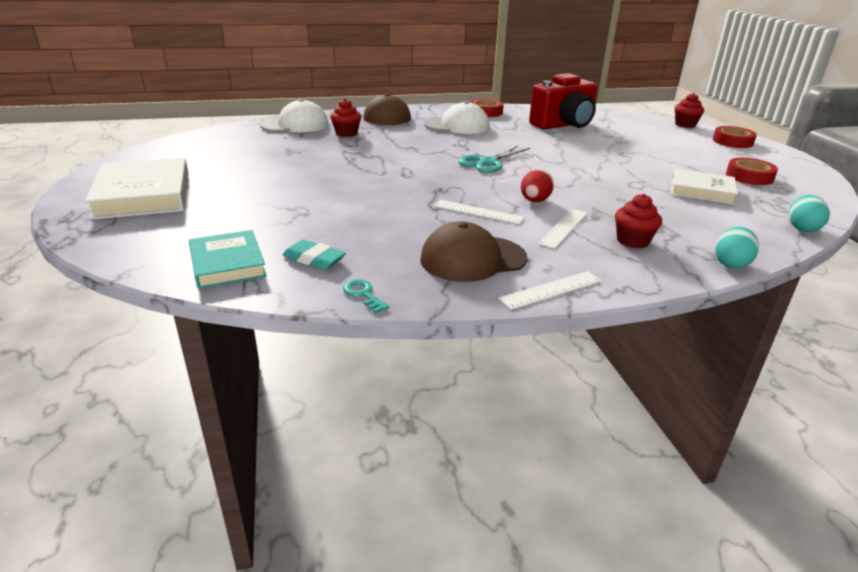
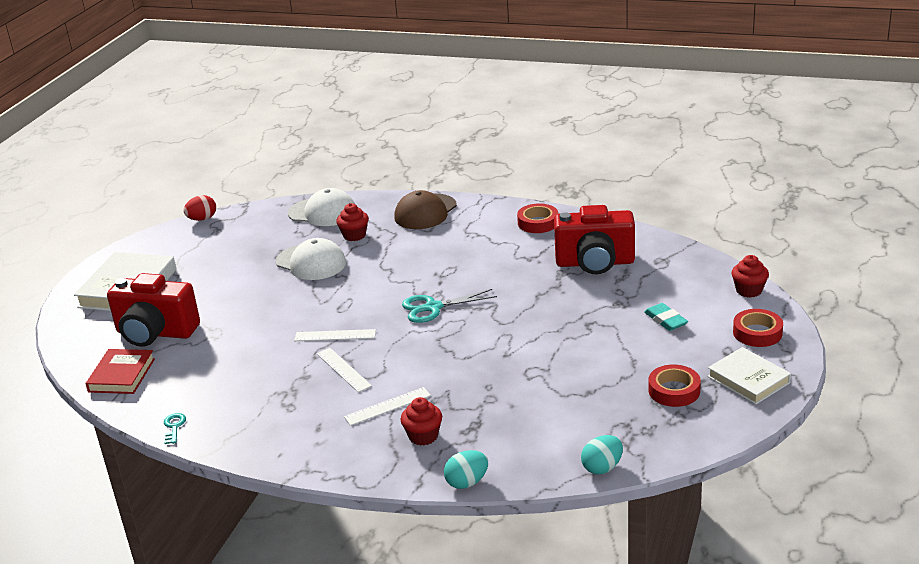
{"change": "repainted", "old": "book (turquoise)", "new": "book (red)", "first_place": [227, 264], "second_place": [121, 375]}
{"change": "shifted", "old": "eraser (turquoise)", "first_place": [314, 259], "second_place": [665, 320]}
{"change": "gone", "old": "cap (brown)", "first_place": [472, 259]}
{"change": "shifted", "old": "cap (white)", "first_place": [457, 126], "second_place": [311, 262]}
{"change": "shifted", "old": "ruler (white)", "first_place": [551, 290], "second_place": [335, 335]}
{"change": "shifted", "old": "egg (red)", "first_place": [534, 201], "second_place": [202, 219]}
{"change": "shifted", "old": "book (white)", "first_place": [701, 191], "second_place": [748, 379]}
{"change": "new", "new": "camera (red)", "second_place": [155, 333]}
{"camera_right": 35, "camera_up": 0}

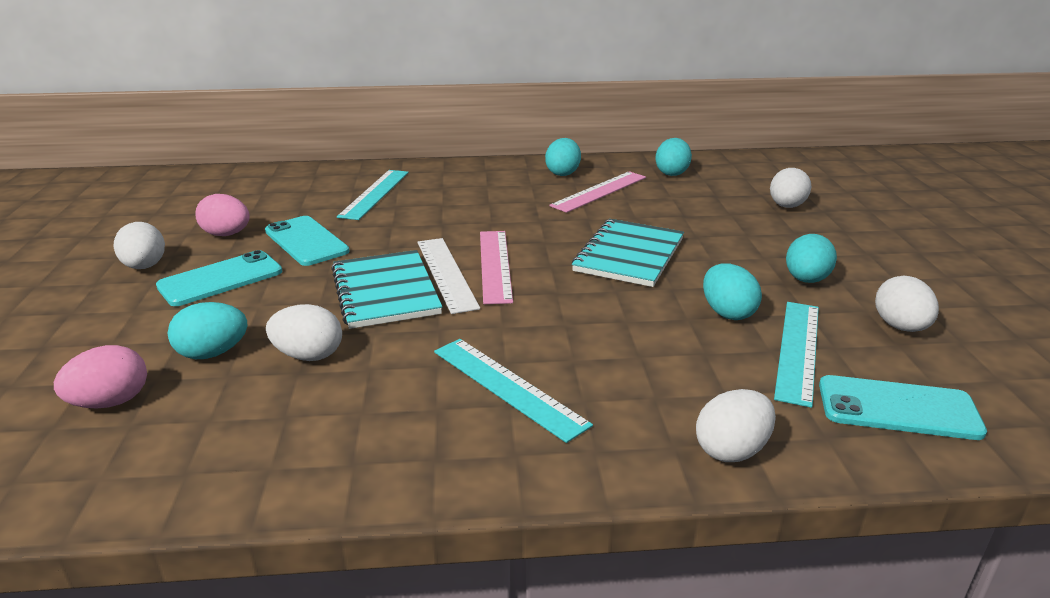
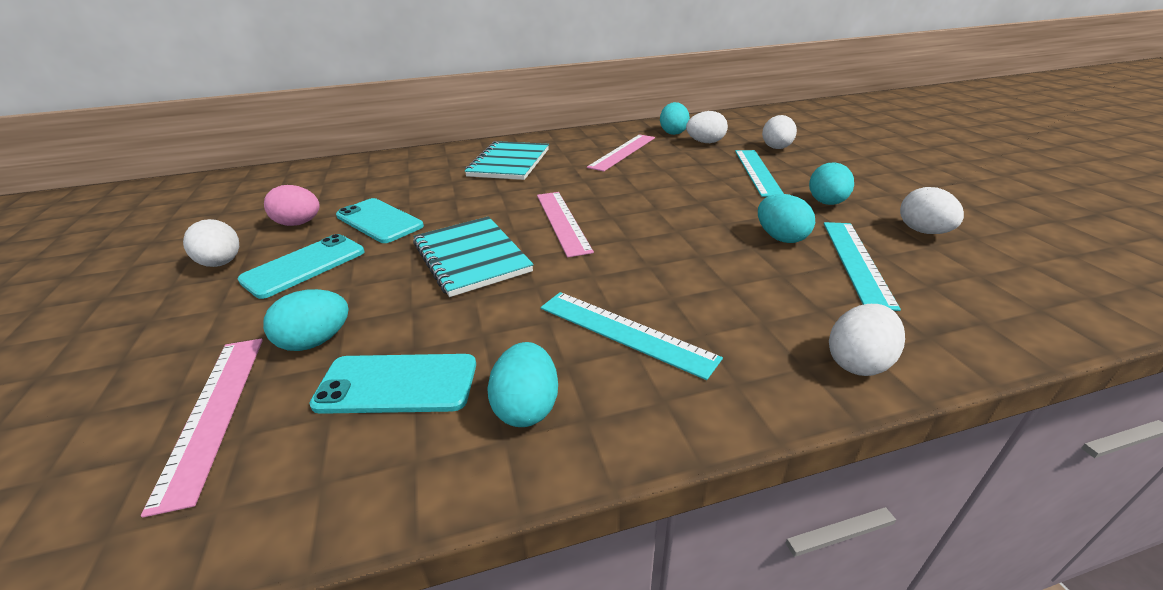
{"change": "swapped", "old": "egg (pink)", "new": "ruler (pink)", "first_place": [111, 402], "second_place": [213, 413]}
{"change": "shifted", "old": "egg (white)", "first_place": [309, 355], "second_place": [705, 142]}
{"change": "shifted", "old": "ruler (turquoise)", "first_place": [375, 194], "second_place": [757, 172]}
{"change": "gone", "old": "ruler (white)", "first_place": [446, 273]}
{"change": "shifted", "old": "egg (turquoise)", "first_place": [563, 173], "second_place": [527, 407]}
{"change": "shifted", "old": "notebook (turquoise)", "first_place": [629, 255], "second_place": [509, 163]}
{"change": "shifted", "old": "phone (turquoise)", "first_place": [898, 408], "second_place": [397, 384]}
{"camera_right": -10, "camera_up": 5}

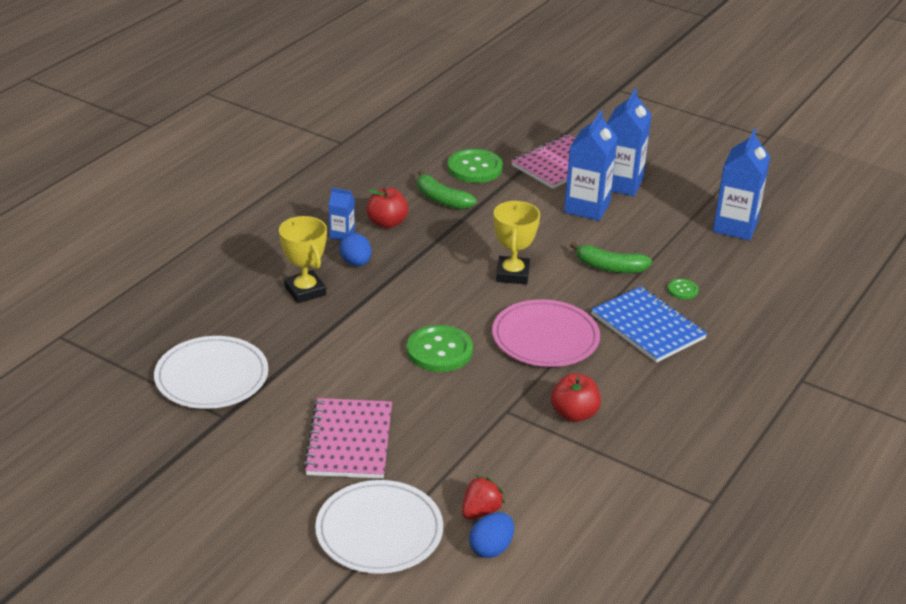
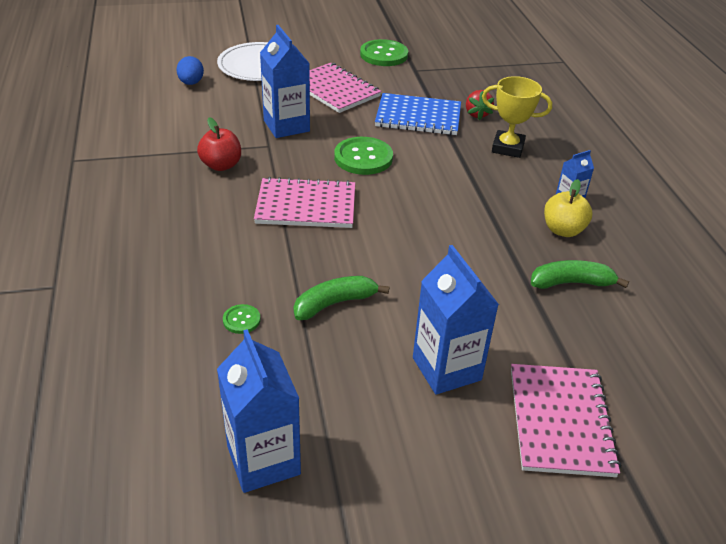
{"change": "gone", "old": "plate (white)", "first_place": [212, 377]}
{"change": "gone", "old": "egg (blue)", "first_place": [356, 263]}
{"change": "repainted", "old": "apple (red)", "new": "apple (yellow)", "first_place": [387, 223], "second_place": [563, 230]}
{"change": "shifted", "old": "button (green)", "first_place": [475, 168], "second_place": [384, 55]}
{"change": "shifted", "old": "strawberry (red)", "first_place": [481, 511], "second_place": [477, 114]}
{"change": "swapped", "old": "plate (pink)", "new": "notebook (pink)", "first_place": [545, 337], "second_place": [306, 205]}
{"change": "gone", "old": "trophy (yellow)", "first_place": [512, 274]}
{"change": "shifted", "old": "notebook (blue)", "first_place": [648, 327], "second_place": [418, 117]}
{"change": "shifted", "old": "carton (blue)", "first_place": [621, 184], "second_place": [286, 126]}
{"camera_right": 135, "camera_up": 5}

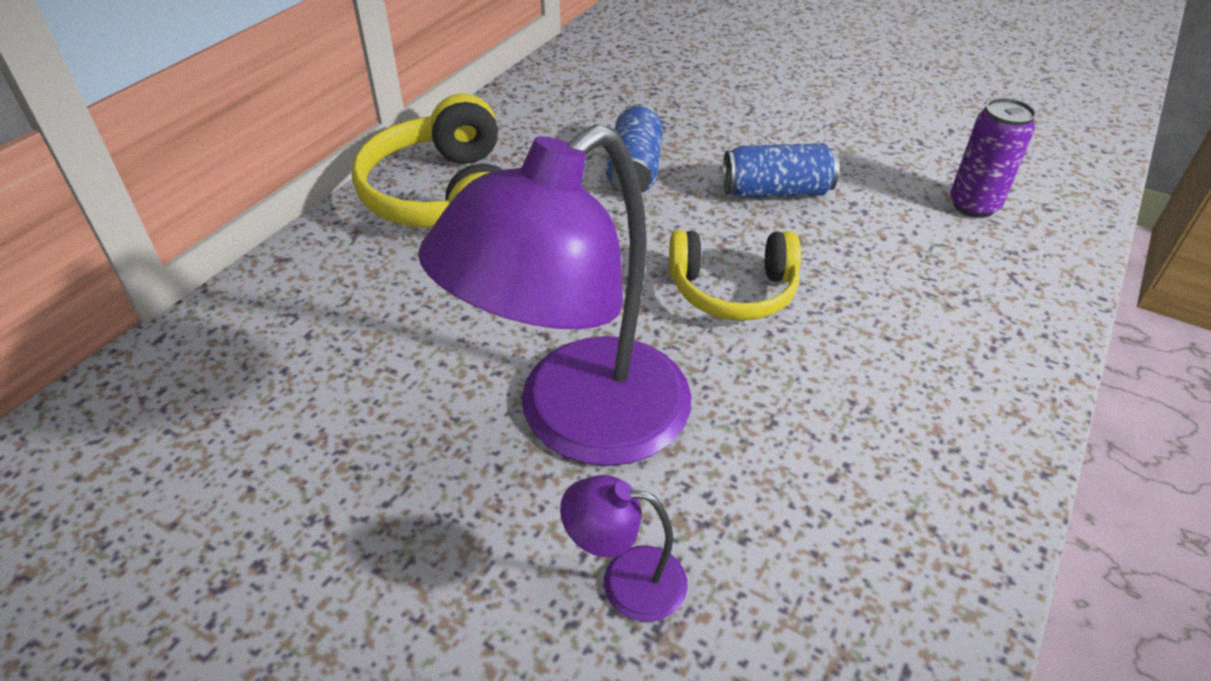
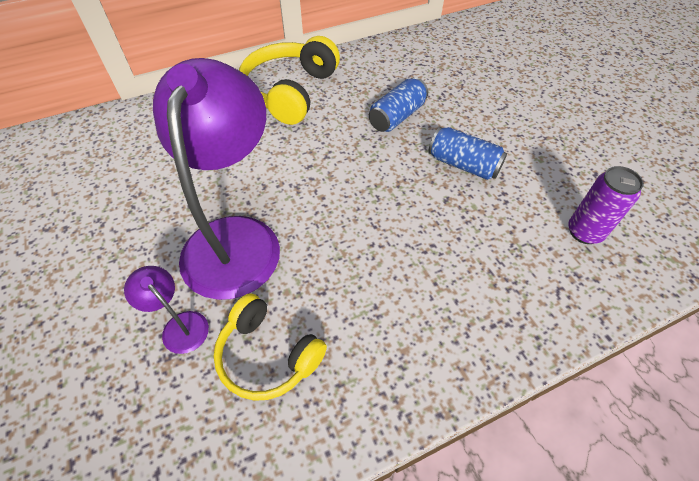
{"change": "rotated", "old": "lamp (purple)", "first_place": [578, 421], "second_place": [235, 238], "degrees": 105}
{"change": "shifted", "old": "headphones (yellow)", "first_place": [732, 290], "second_place": [268, 355]}
{"camera_right": 35, "camera_up": 10}

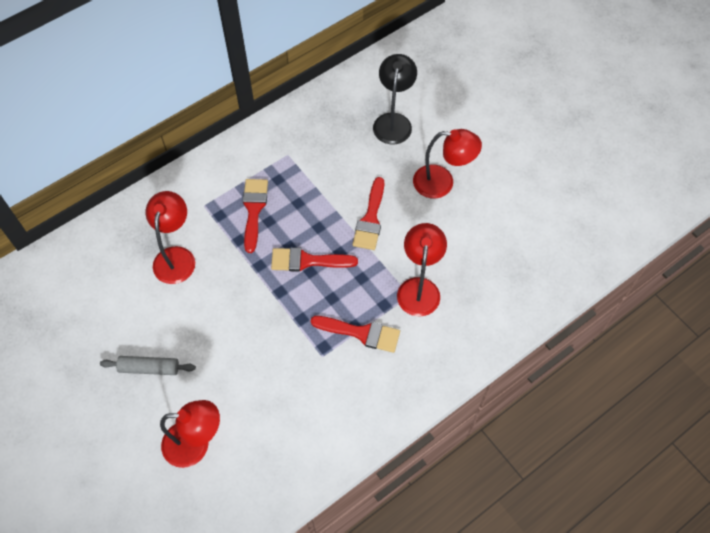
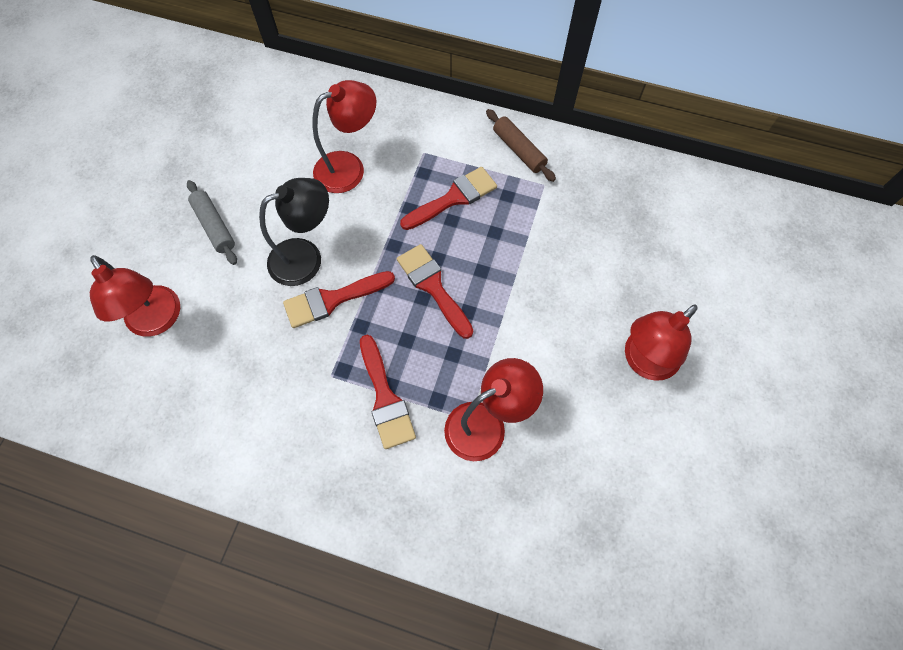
{"change": "shifted", "old": "brush (red)", "first_place": [370, 219], "second_place": [332, 299]}
{"change": "shifted", "old": "lamp (black)", "first_place": [393, 121], "second_place": [306, 257]}
{"change": "rotated", "old": "lamp (red)", "first_place": [442, 183], "second_place": [643, 361], "degrees": 75}
{"change": "new", "new": "rolling pin (brown)", "second_place": [519, 150]}
{"camera_right": 55, "camera_up": 5}

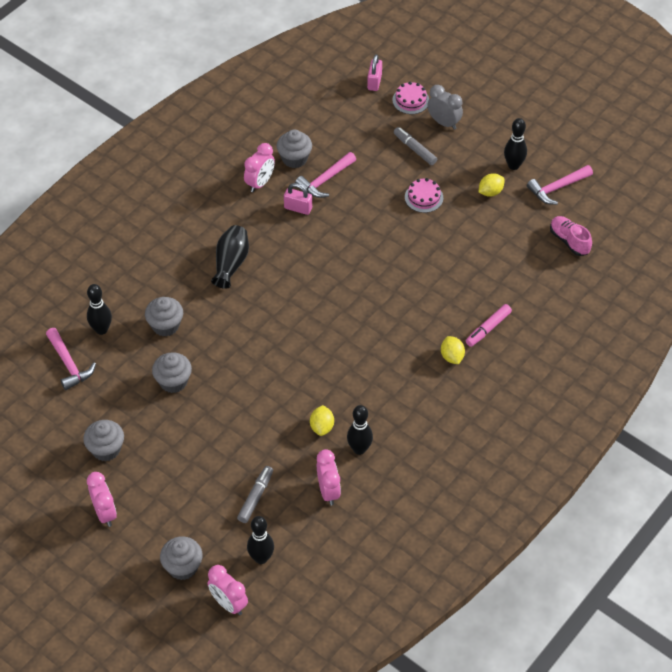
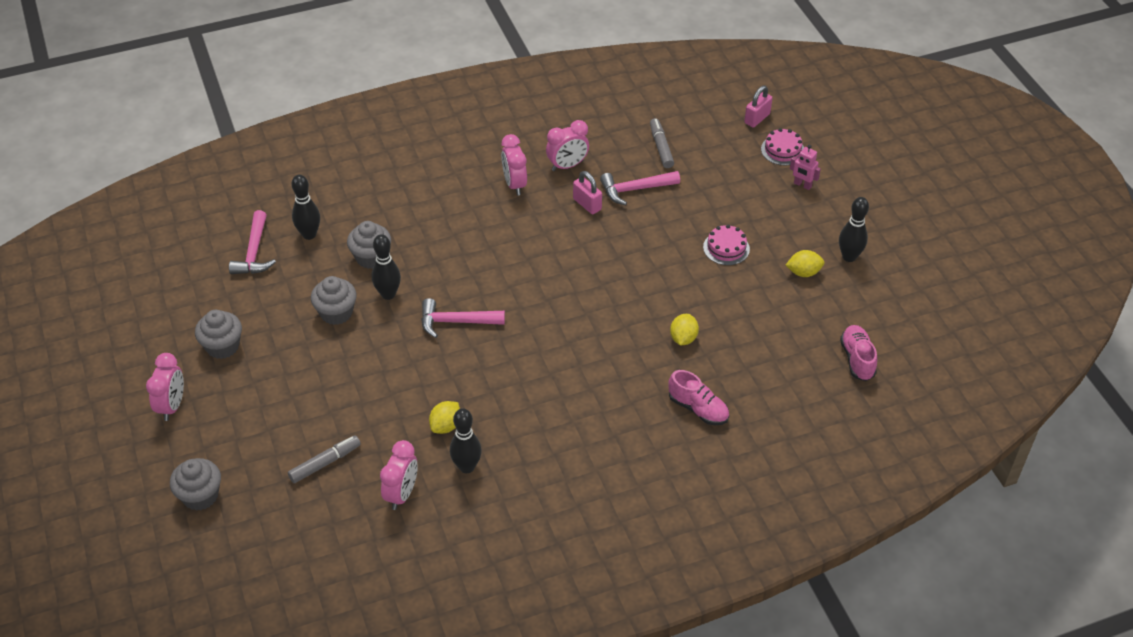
{"change": "shifted", "old": "clock (pink)", "first_place": [228, 603], "second_place": [514, 184]}
{"change": "gone", "old": "vase (black)", "first_place": [231, 263]}
{"change": "shifted", "old": "bowling pin (black)", "first_place": [261, 558], "second_place": [388, 294]}
{"change": "gone", "old": "cupcake (grey)", "first_place": [294, 159]}
{"change": "shifted", "old": "marker (grey)", "first_place": [415, 149], "second_place": [661, 147]}
{"change": "swapped", "old": "clock (grey)", "new": "robot (pink)", "first_place": [444, 123], "second_place": [802, 185]}
{"change": "shifted", "old": "lemon (yellow)", "first_place": [452, 357], "second_place": [683, 338]}
{"change": "swapped", "old": "marker (pink)", "new": "shoe (pink)", "first_place": [488, 328], "second_place": [698, 409]}
{"change": "shifted", "old": "hammer (pink)", "first_place": [557, 188], "second_place": [455, 322]}
{"camera_right": 30, "camera_up": -5}

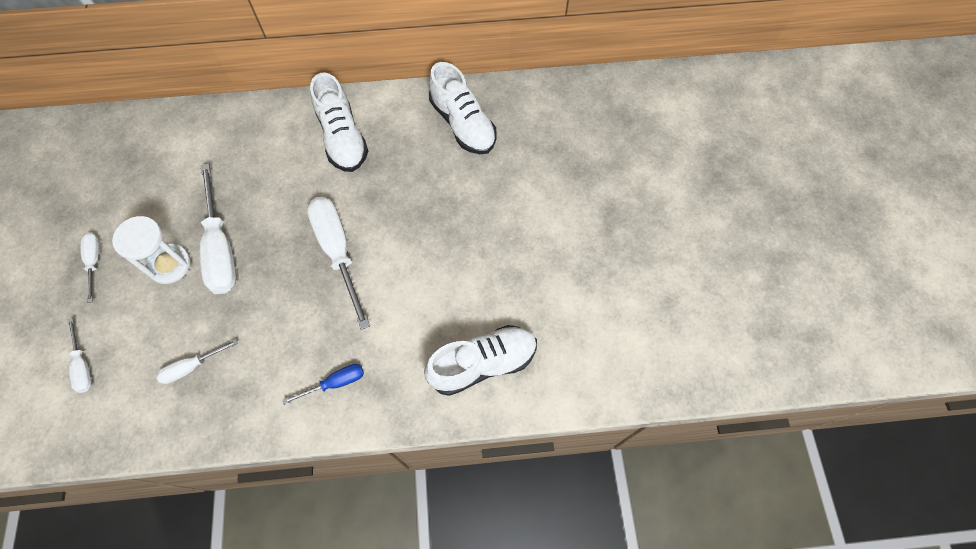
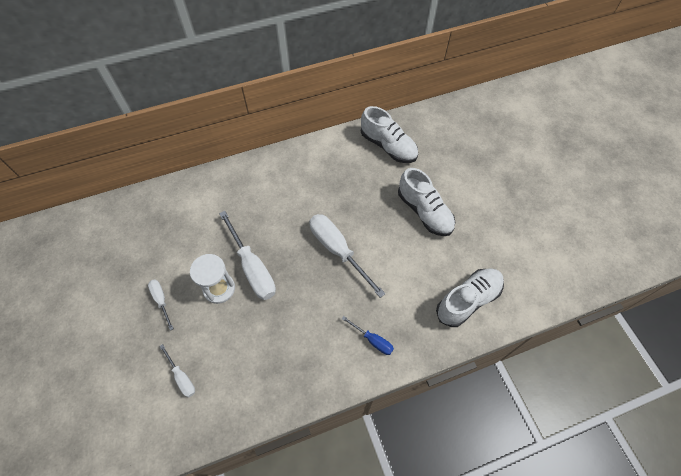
{"change": "gone", "old": "screwdriver (white)", "first_place": [192, 367]}
{"change": "rotated", "old": "screwdriver (blue)", "first_place": [335, 383], "second_place": [372, 340], "degrees": 75}
{"change": "shifted", "old": "shoe (white)", "first_place": [342, 138], "second_place": [424, 212]}
{"camera_right": -15, "camera_up": -5}

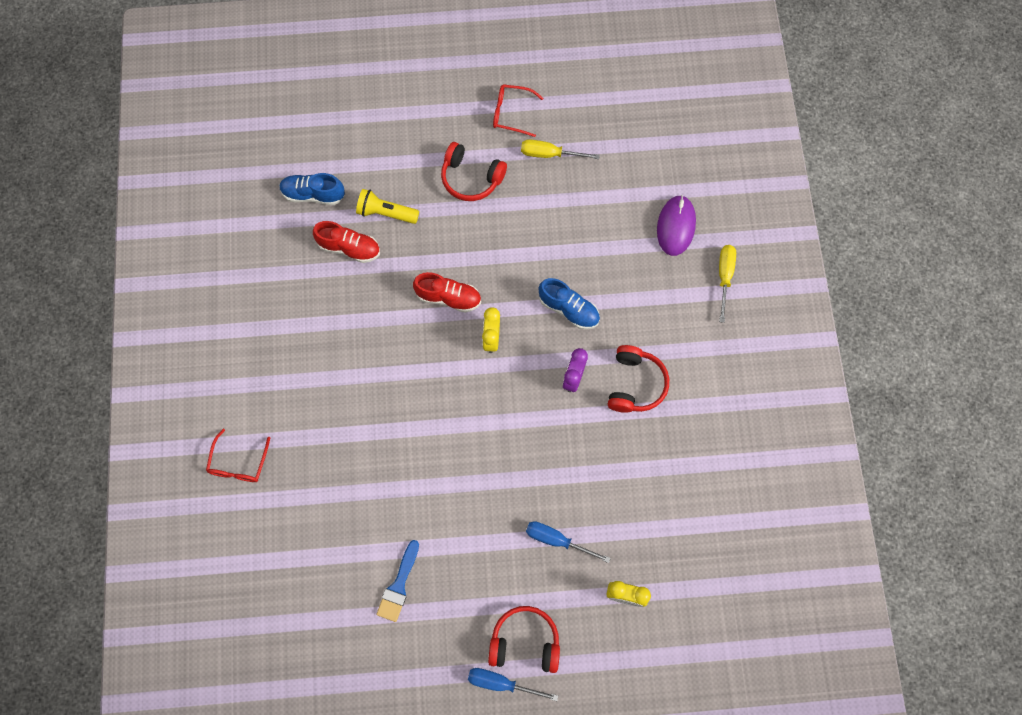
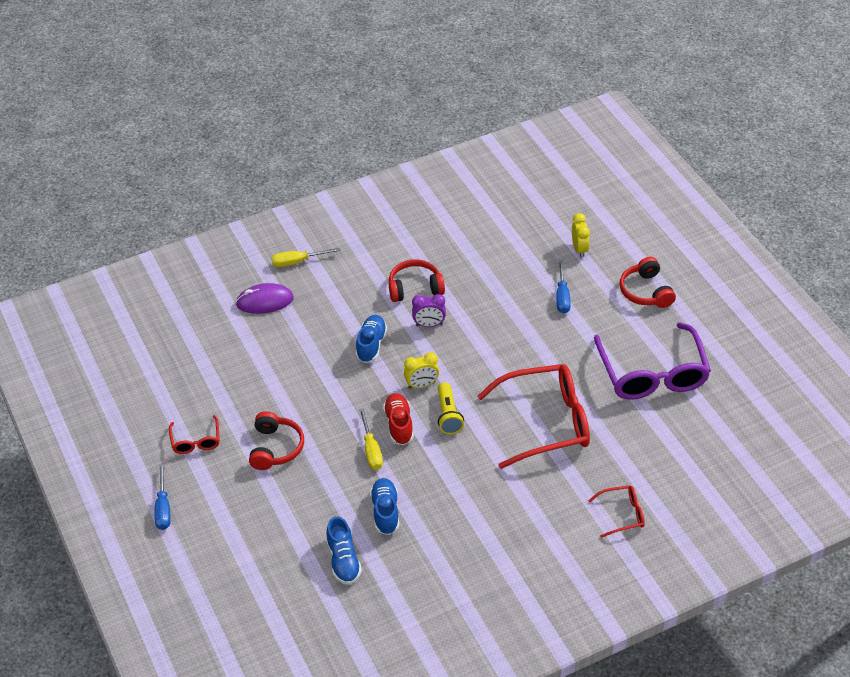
{"change": "repainted", "old": "shoe (red)", "new": "shoe (blue)", "first_place": [349, 248], "second_place": [385, 512]}
{"change": "shifted", "old": "flashlight (yellow)", "first_place": [386, 213], "second_place": [448, 415]}
{"change": "swapped", "old": "brush (blue)", "new": "glasses (purple)", "first_place": [399, 585], "second_place": [653, 374]}
{"change": "shifted", "old": "screwdriver (blue)", "first_place": [501, 683], "second_place": [163, 508]}
{"change": "shifted", "old": "screwdriver (yellow)", "first_place": [550, 154], "second_place": [371, 450]}
{"change": "new", "new": "glasses (red)", "second_place": [547, 422]}
{"camera_right": -110, "camera_up": -25}

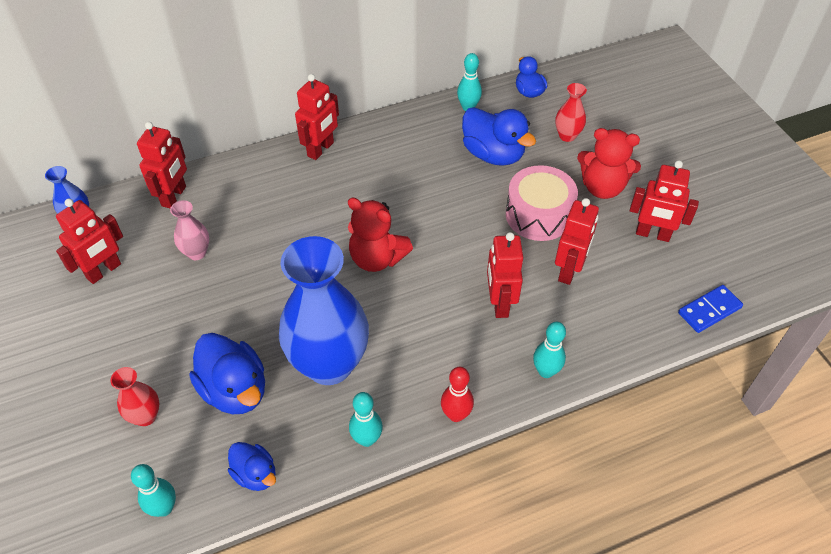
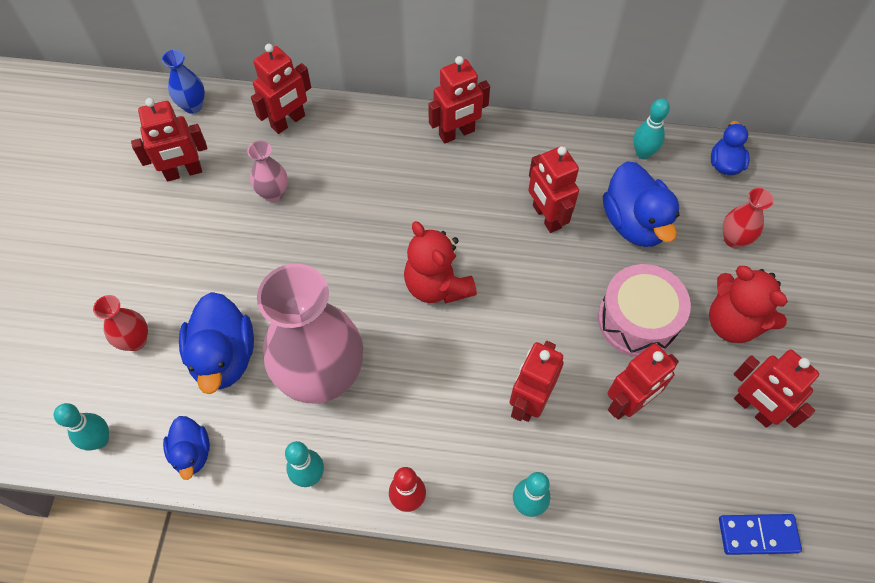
{"change": "repainted", "old": "vase (blue)", "new": "vase (pink)", "first_place": [329, 364], "second_place": [322, 377]}
{"change": "new", "new": "robot (red)", "second_place": [546, 217]}
{"camera_right": 30, "camera_up": 10}

